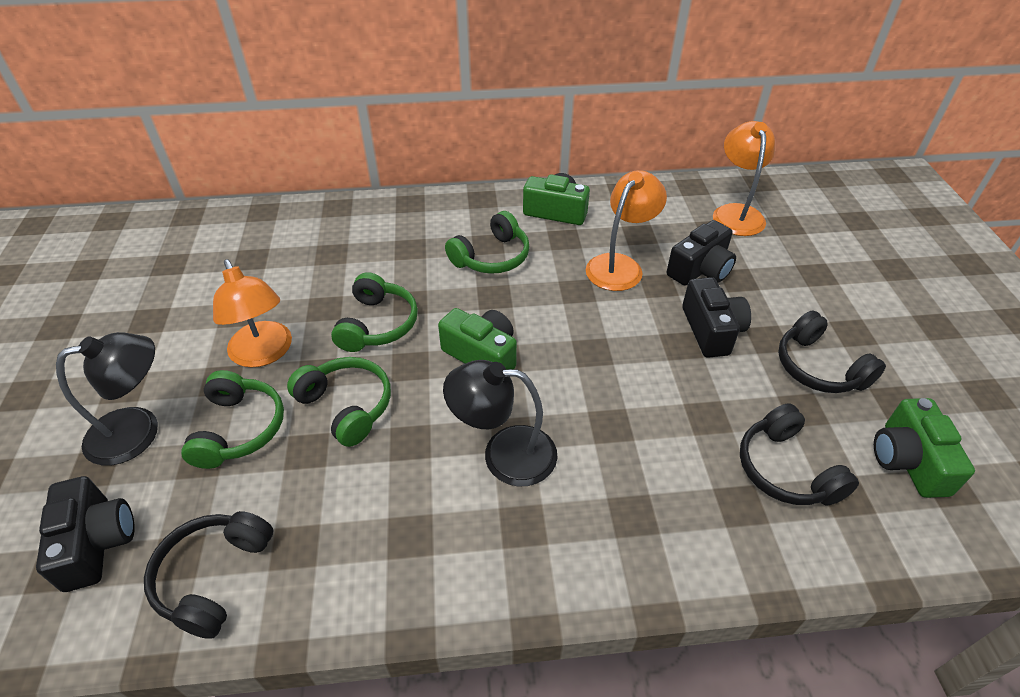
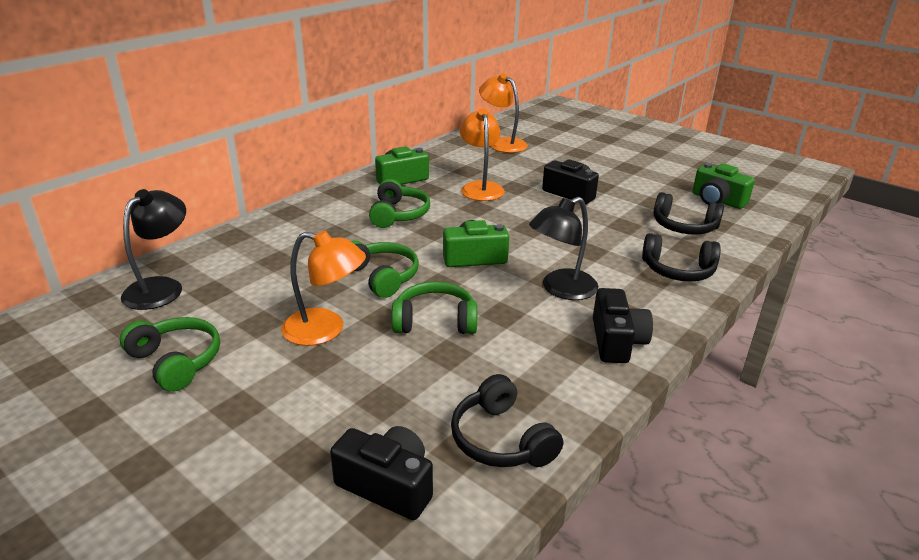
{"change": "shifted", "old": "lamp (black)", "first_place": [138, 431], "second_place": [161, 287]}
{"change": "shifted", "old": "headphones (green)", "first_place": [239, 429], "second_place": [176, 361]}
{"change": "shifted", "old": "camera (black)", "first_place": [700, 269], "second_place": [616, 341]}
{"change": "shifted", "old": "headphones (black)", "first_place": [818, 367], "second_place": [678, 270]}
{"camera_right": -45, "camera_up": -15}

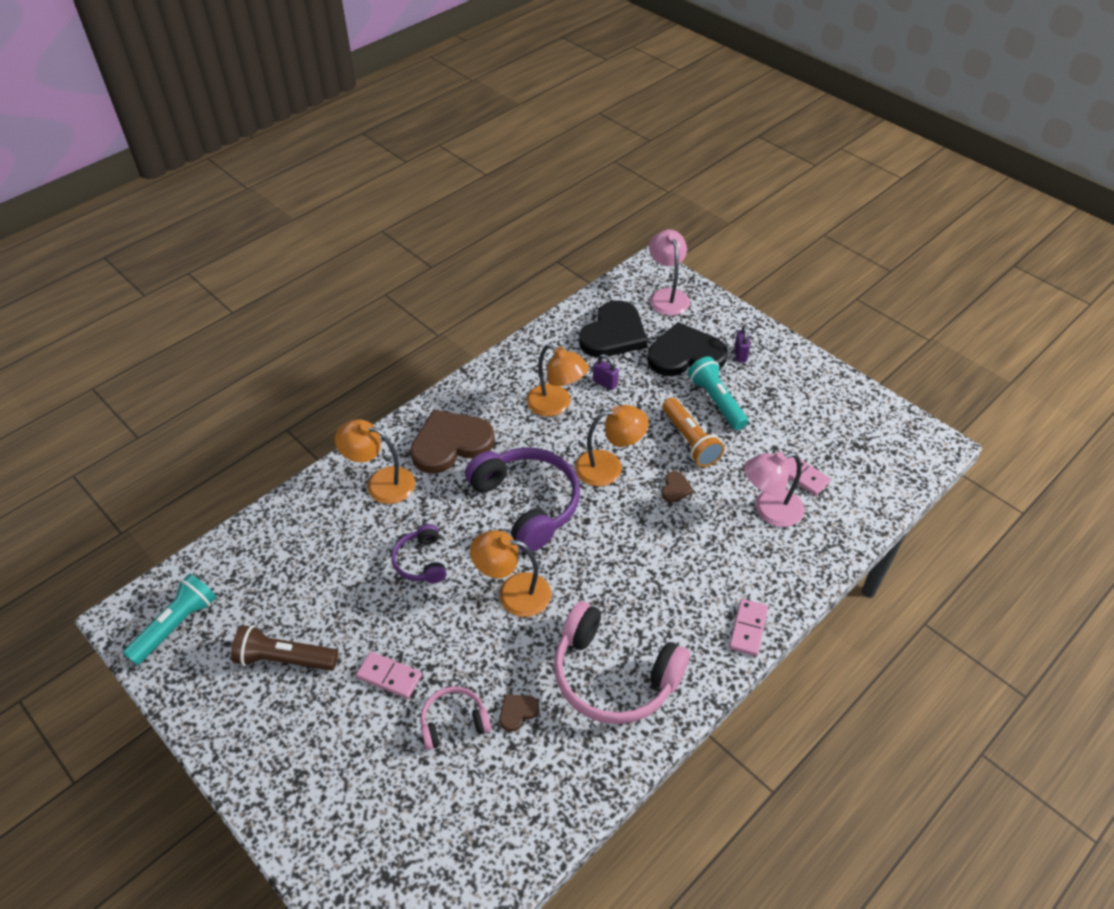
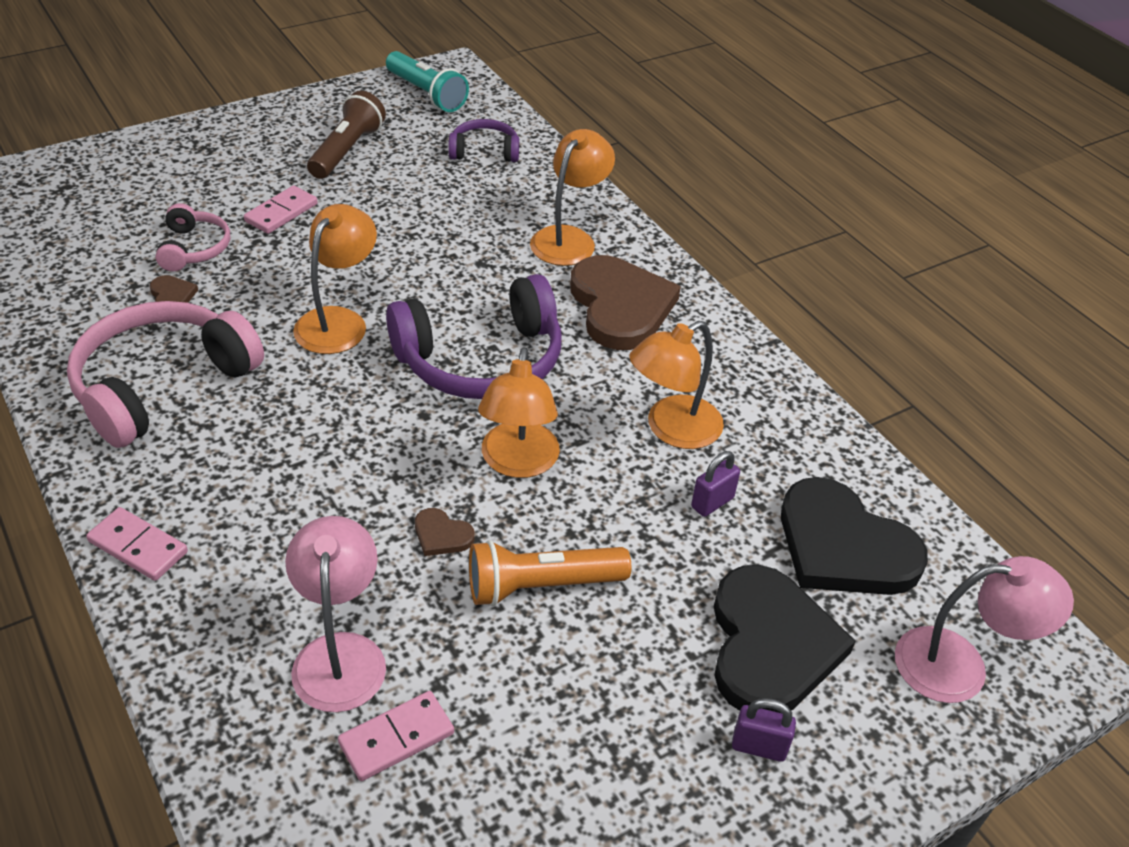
{"change": "shifted", "old": "headphones (purple)", "first_place": [421, 561], "second_place": [484, 151]}
{"change": "gone", "old": "flashlight (turquoise)", "first_place": [716, 401]}
{"camera_right": 100, "camera_up": -5}

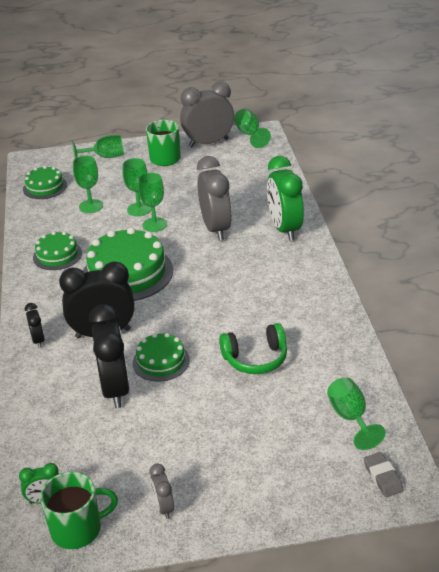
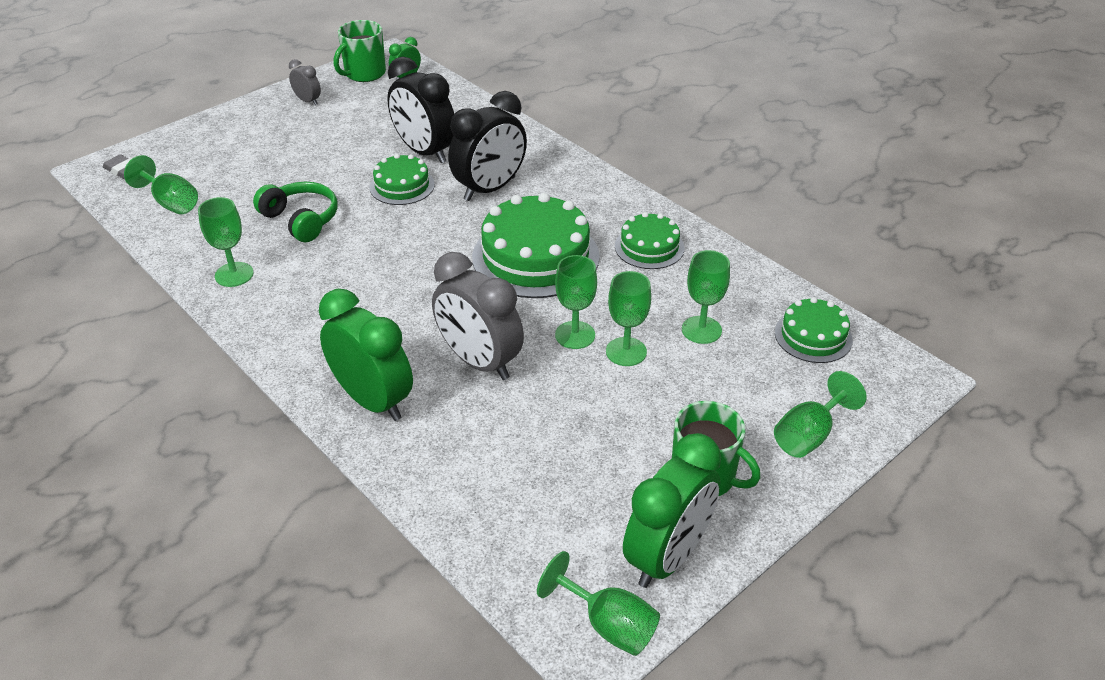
{"change": "gone", "old": "clock (black)", "first_place": [38, 340]}
{"change": "repainted", "old": "clock (grey)", "new": "clock (green)", "first_place": [208, 143], "second_place": [667, 557]}
{"change": "rotated", "old": "headphones (green)", "first_place": [255, 359], "second_place": [301, 220], "degrees": 90}
{"change": "new", "new": "goblet (green)", "second_place": [234, 274]}
{"camera_right": 145, "camera_up": 5}

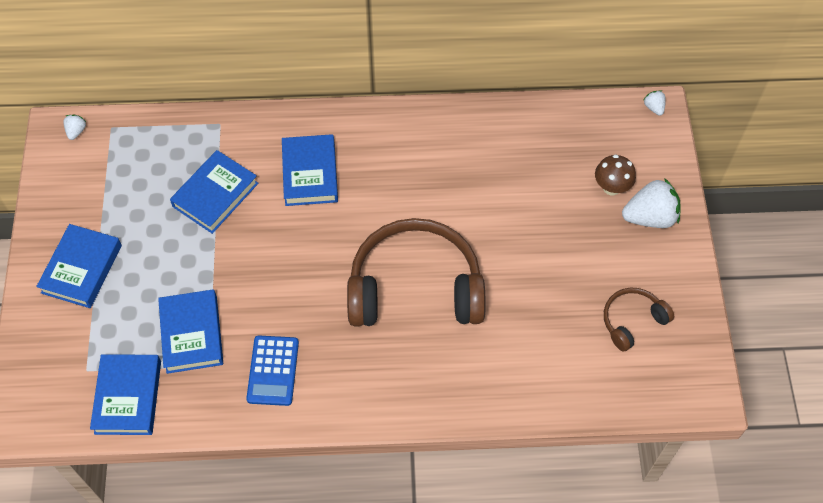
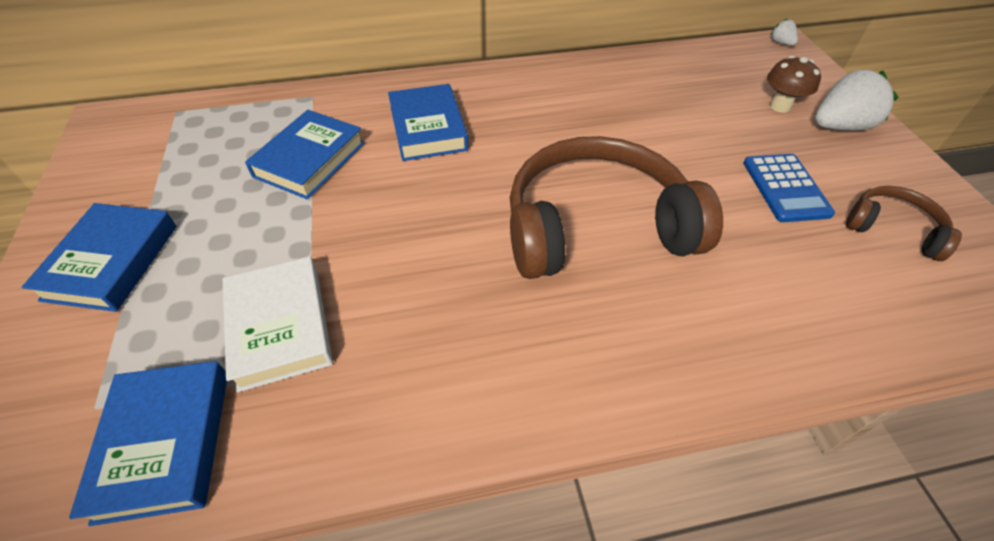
{"change": "gone", "old": "strawberry (white)", "first_place": [76, 131]}
{"change": "repainted", "old": "book (blue)", "new": "book (white)", "first_place": [192, 334], "second_place": [280, 327]}
{"change": "shifted", "old": "calculator (blue)", "first_place": [273, 370], "second_place": [785, 188]}
{"change": "rotated", "old": "headphones (brown)", "first_place": [632, 321], "second_place": [893, 229], "degrees": 75}
{"camera_right": -10, "camera_up": -10}

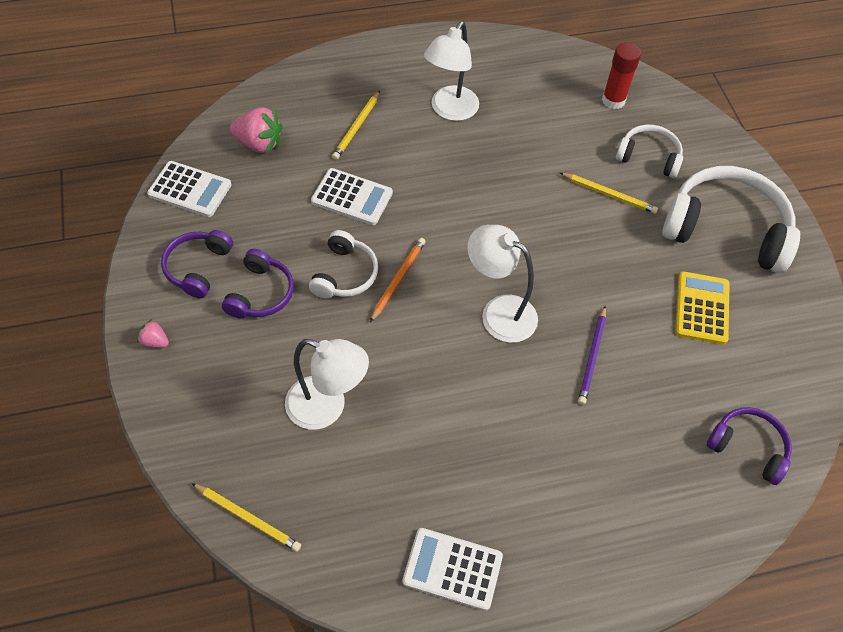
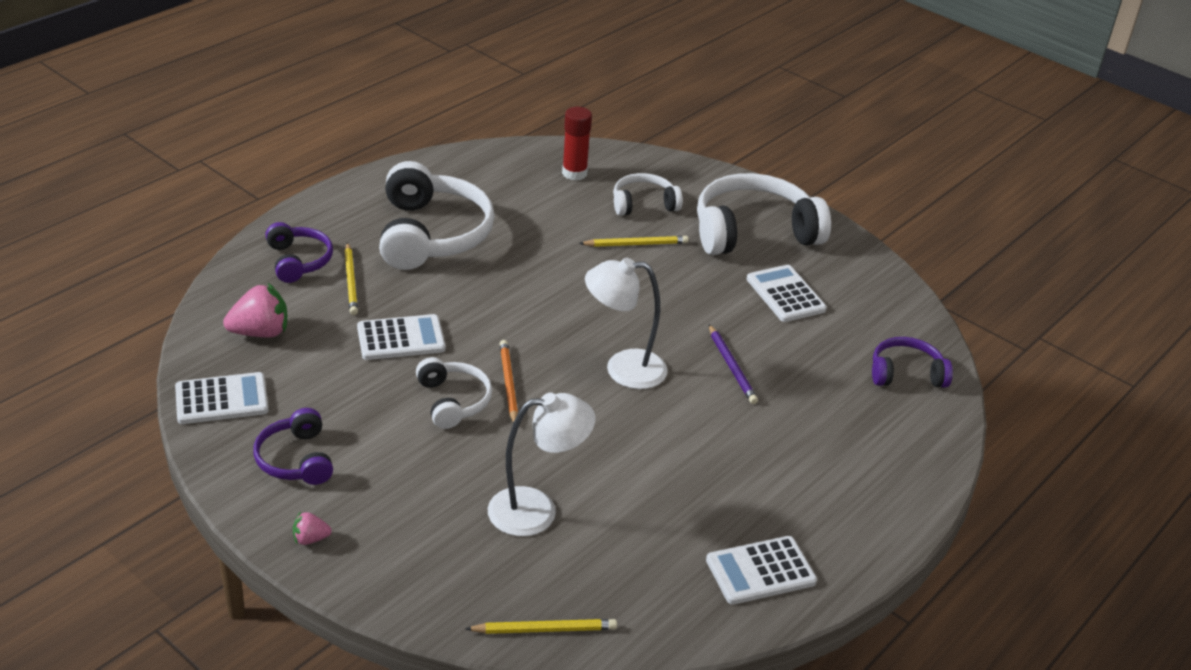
{"change": "shifted", "old": "headphones (purple)", "first_place": [260, 293], "second_place": [298, 261]}
{"change": "swapped", "old": "lamp (white)", "new": "headphones (white)", "first_place": [450, 110], "second_place": [431, 234]}
{"change": "repainted", "old": "calculator (yellow)", "new": "calculator (white)", "first_place": [702, 308], "second_place": [785, 294]}
{"camera_right": -35, "camera_up": -20}

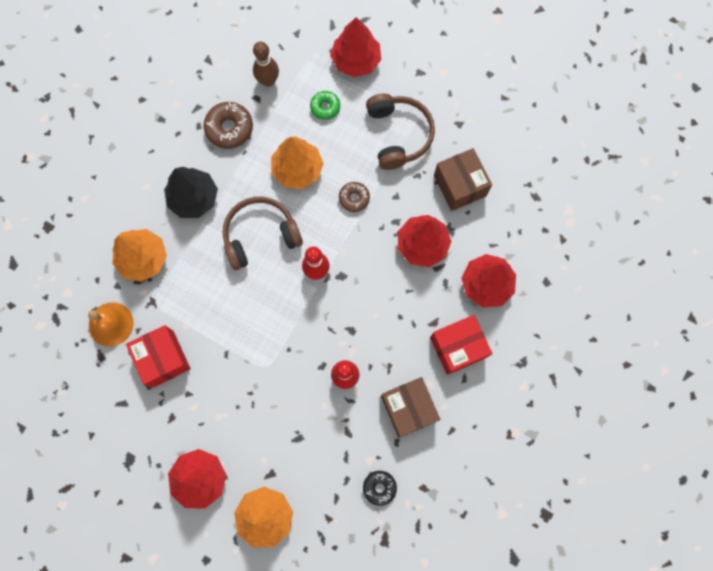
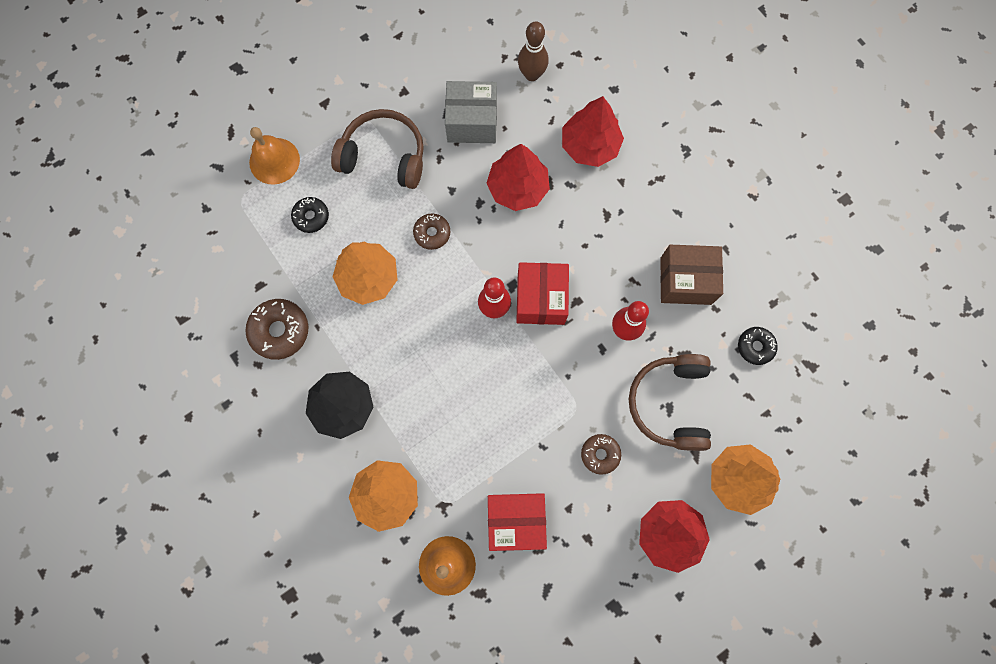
{"change": "shifted", "old": "headphones (brown)", "first_place": [260, 236], "second_place": [670, 403]}
{"change": "shifted", "old": "bowling pin (brown)", "first_place": [268, 81], "second_place": [532, 74]}
{"change": "repainted", "old": "donut (green)", "new": "donut (black)", "first_place": [325, 107], "second_place": [311, 217]}
{"change": "swapped", "old": "tree (red)", "new": "bell (orange)", "first_place": [356, 60], "second_place": [274, 161]}
{"change": "shifted", "old": "box (red)", "first_place": [458, 347], "second_place": [541, 299]}
{"change": "repainted", "old": "box (brown)", "new": "box (grey)", "first_place": [460, 185], "second_place": [472, 122]}
{"change": "new", "new": "donut (brown)", "second_place": [600, 454]}
{"camera_right": -65, "camera_up": 0}

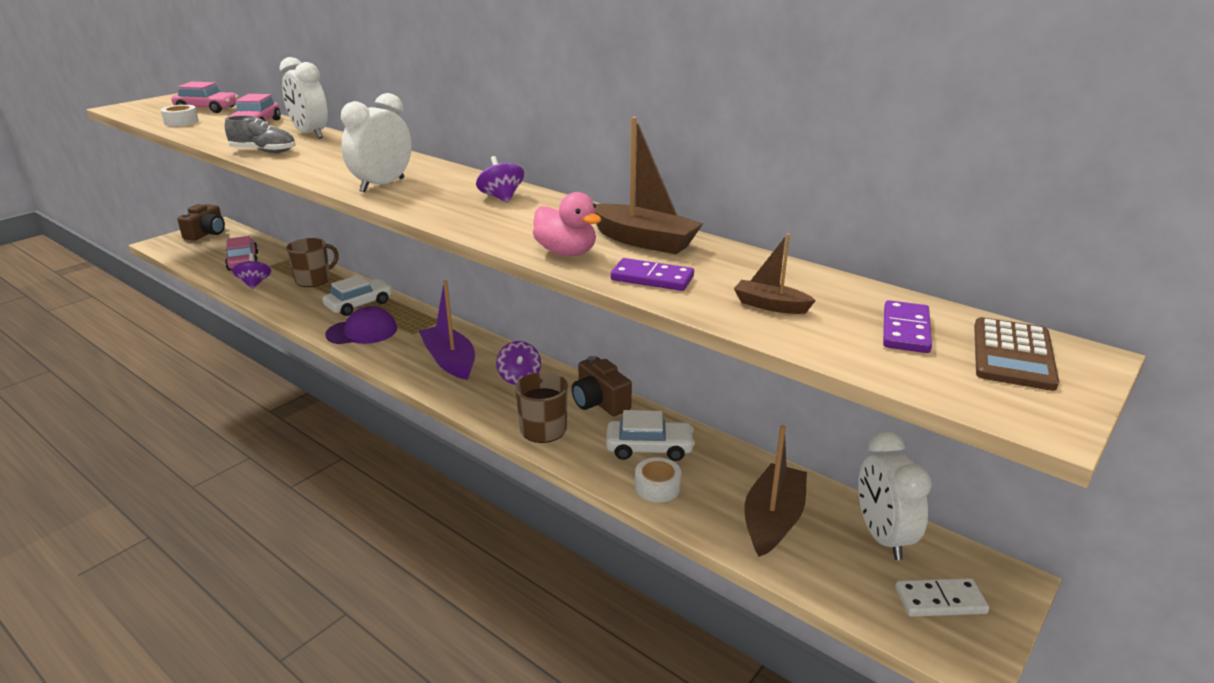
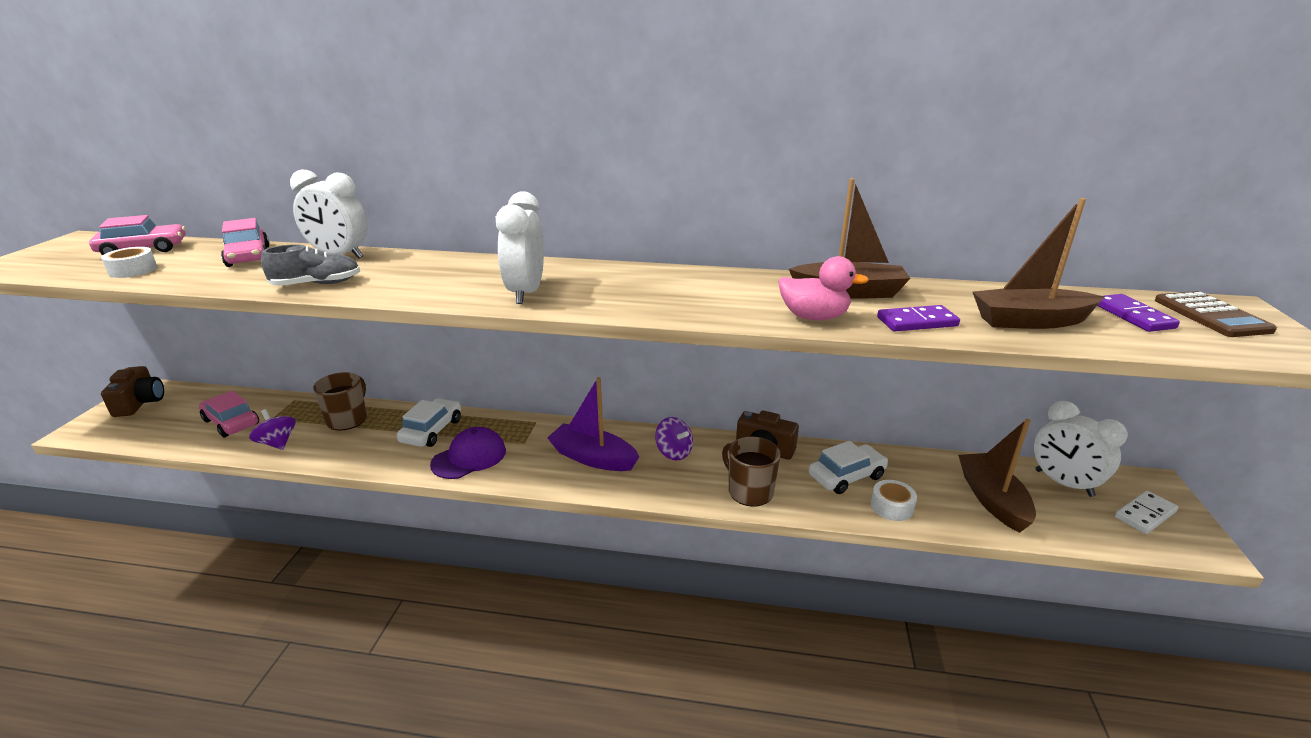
{"change": "gone", "old": "spinning top (purple)", "first_place": [501, 197]}
{"change": "scaled", "old": "boat (brown)", "first_place": [770, 305], "second_place": [1030, 321], "factor": 1.82}
{"camera_right": -30, "camera_up": 0}

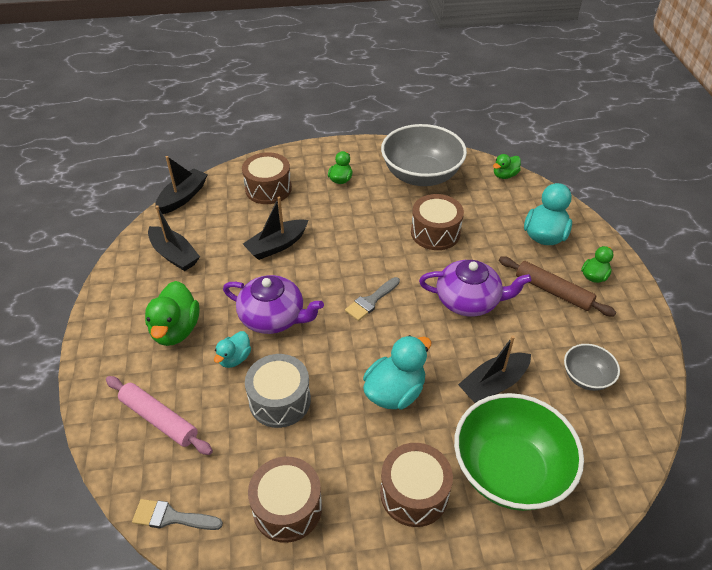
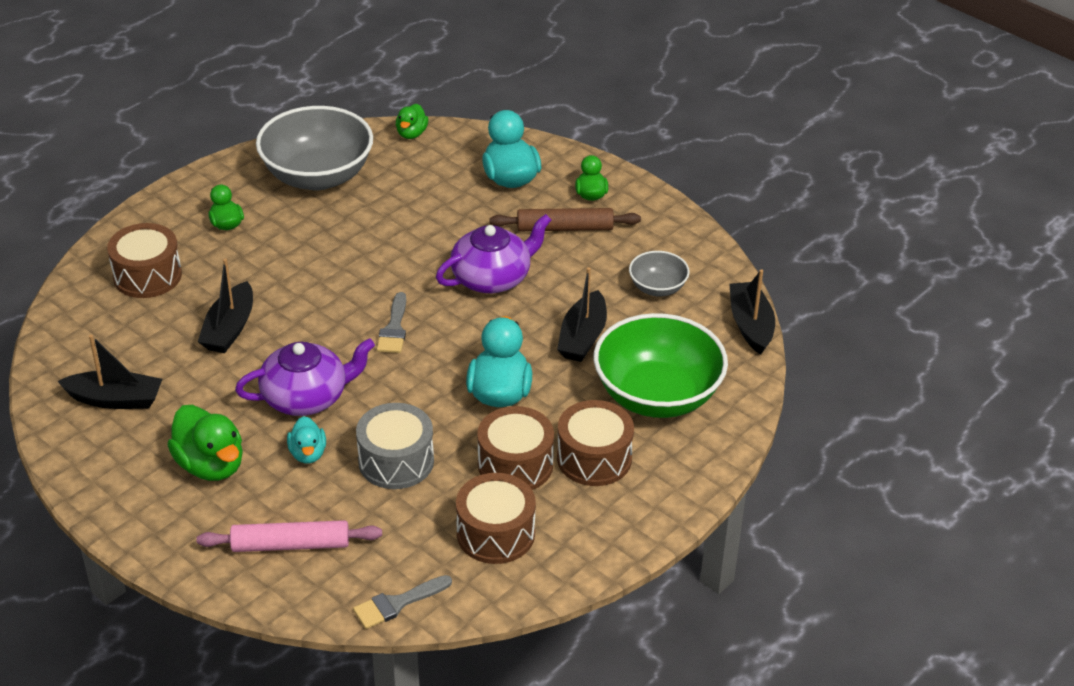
{"change": "shifted", "old": "boat (black)", "first_place": [183, 197], "second_place": [750, 325]}
{"change": "shifted", "old": "drum (brown)", "first_place": [435, 233], "second_place": [515, 464]}
{"camera_right": -40, "camera_up": -5}

